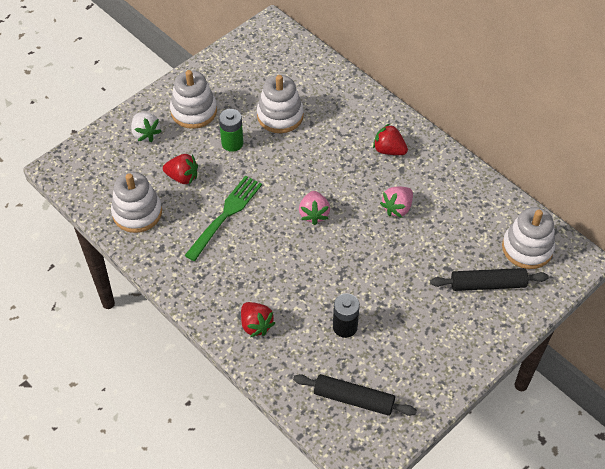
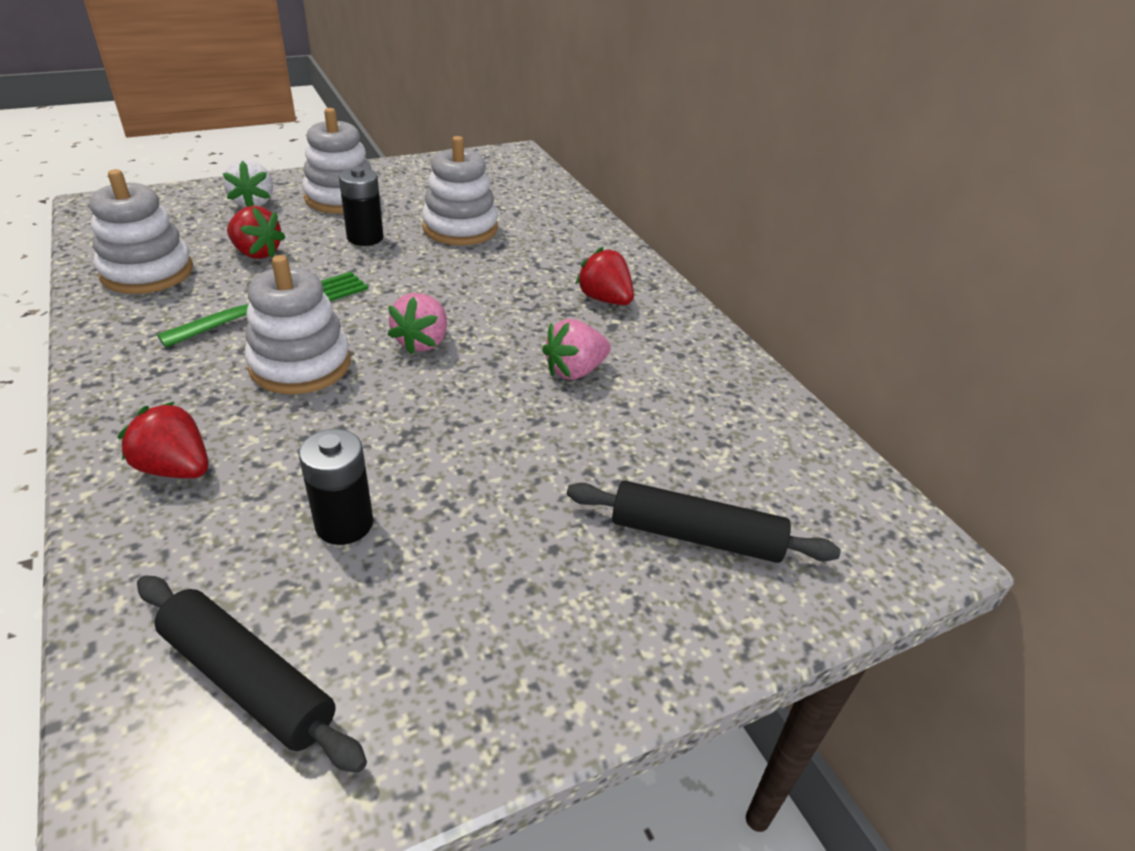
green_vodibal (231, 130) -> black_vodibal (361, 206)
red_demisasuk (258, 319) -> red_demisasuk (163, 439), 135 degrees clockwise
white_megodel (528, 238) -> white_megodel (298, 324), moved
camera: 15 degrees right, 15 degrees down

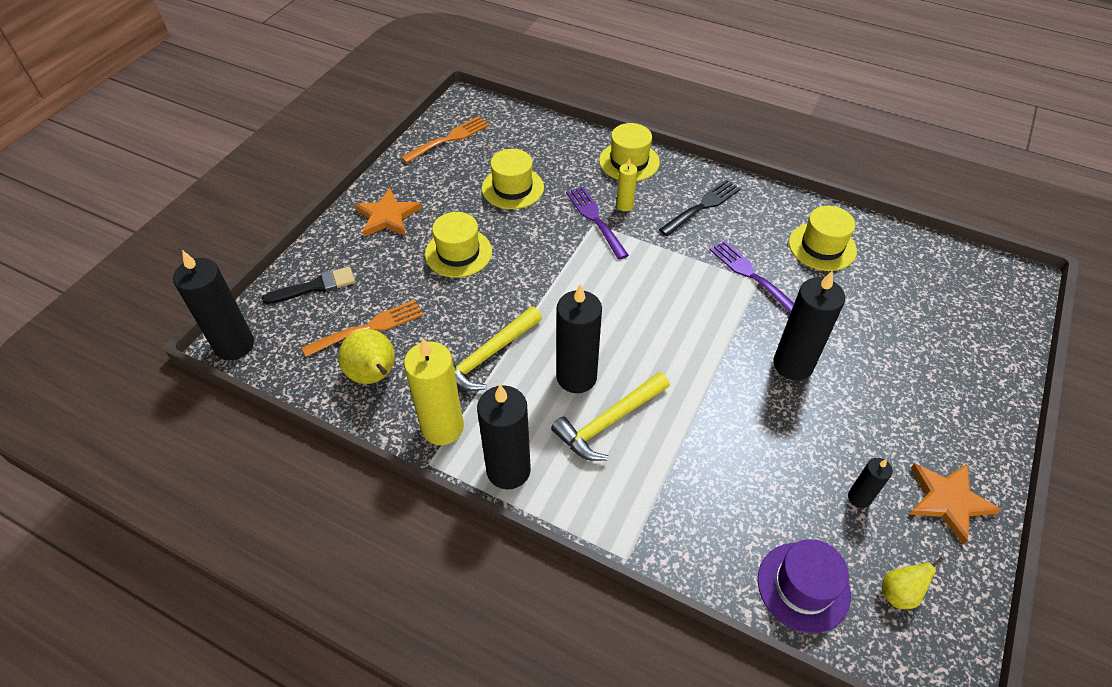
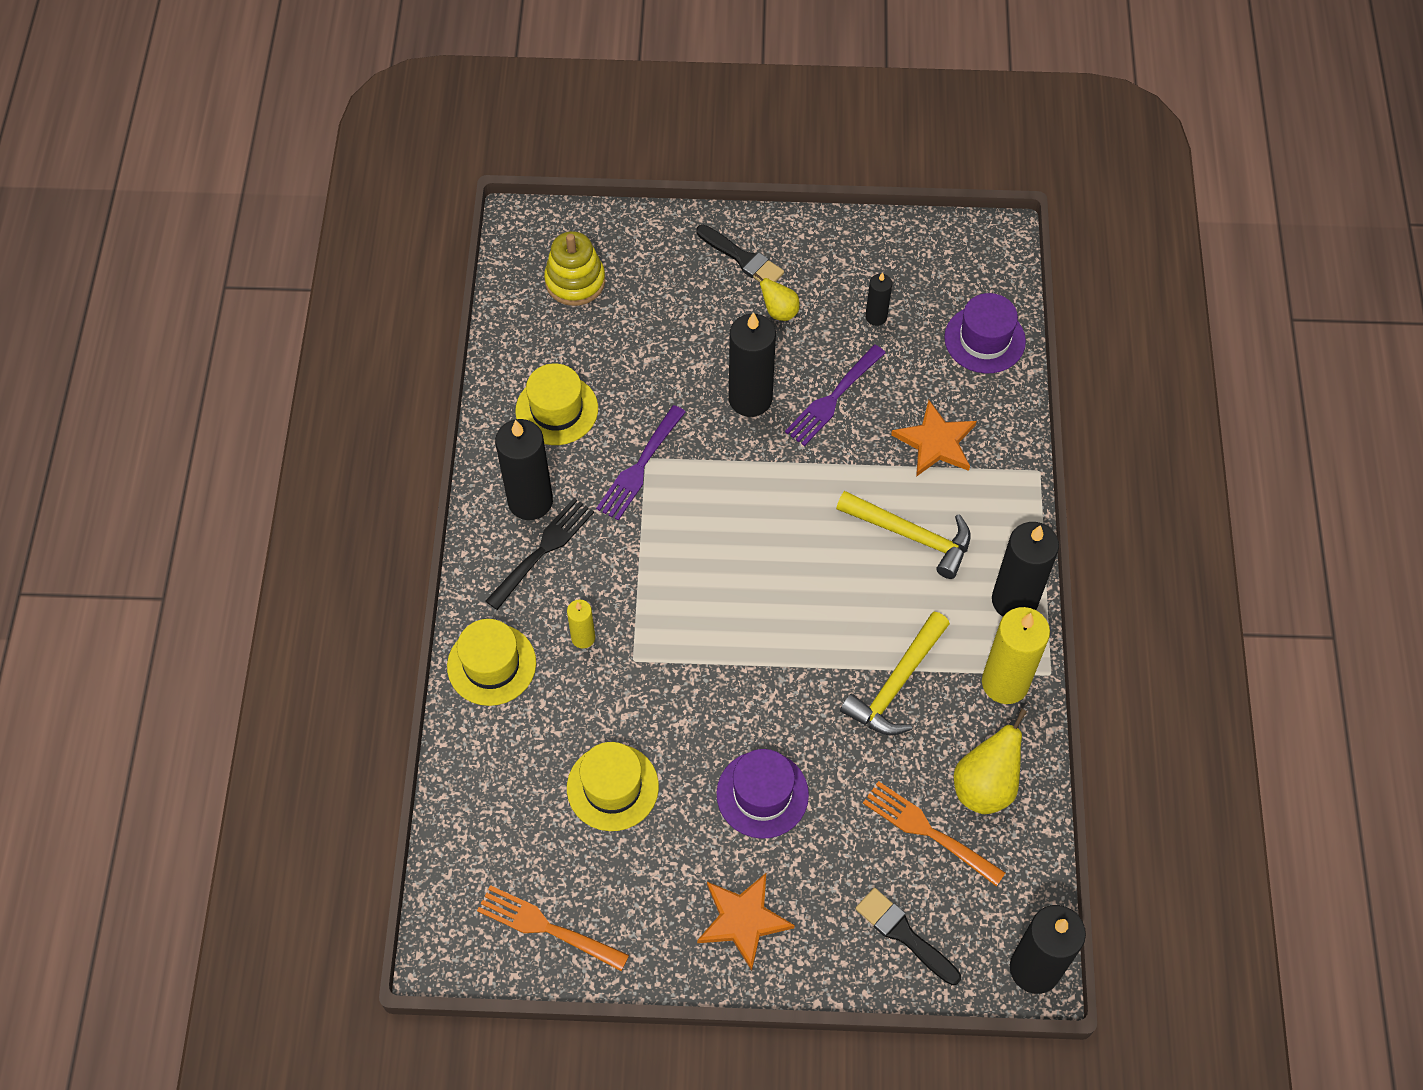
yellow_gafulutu (458, 245) -> purple_gafulutu (762, 794)
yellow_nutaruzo (497, 348) -> yellow_nutaruzo (895, 673), 105 degrees clockwise
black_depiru (579, 338) -> black_depiru (524, 469), moved
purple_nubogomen (597, 223) -> purple_nubogomen (835, 395), moved
black_nubogomen (700, 207) -> black_nubogomen (540, 554), 105 degrees clockwise
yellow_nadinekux (913, 583) -> yellow_nadinekux (777, 297), moved
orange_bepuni (955, 504) -> orange_bepuni (934, 438), moved
none -> yellow_megodel (574, 268)
none -> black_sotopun (740, 253)
camera: 115 degrees left, 10 degrees up

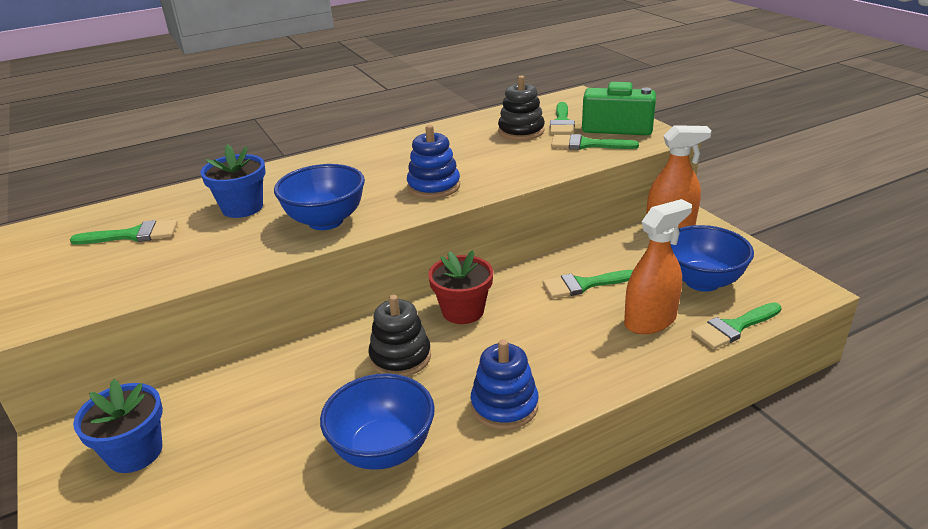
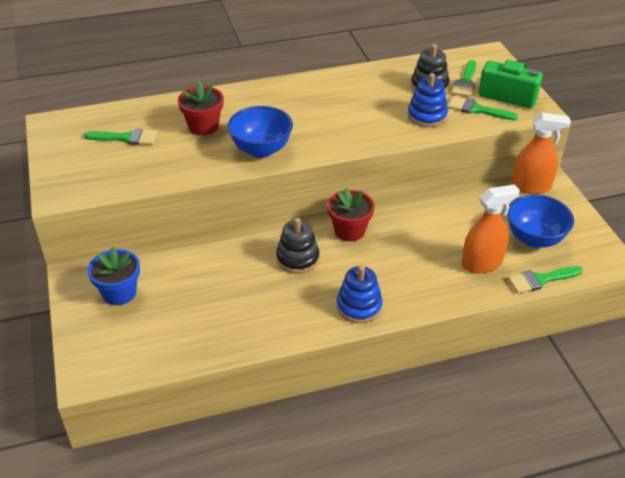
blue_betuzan (233, 181) -> red_betuzan (201, 108)
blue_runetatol (377, 421) -> none
blue_megodel (433, 162) -> blue_megodel (428, 100), moved
green_sotopun (588, 284) -> none
camera: 10 degrees right, 10 degrees up

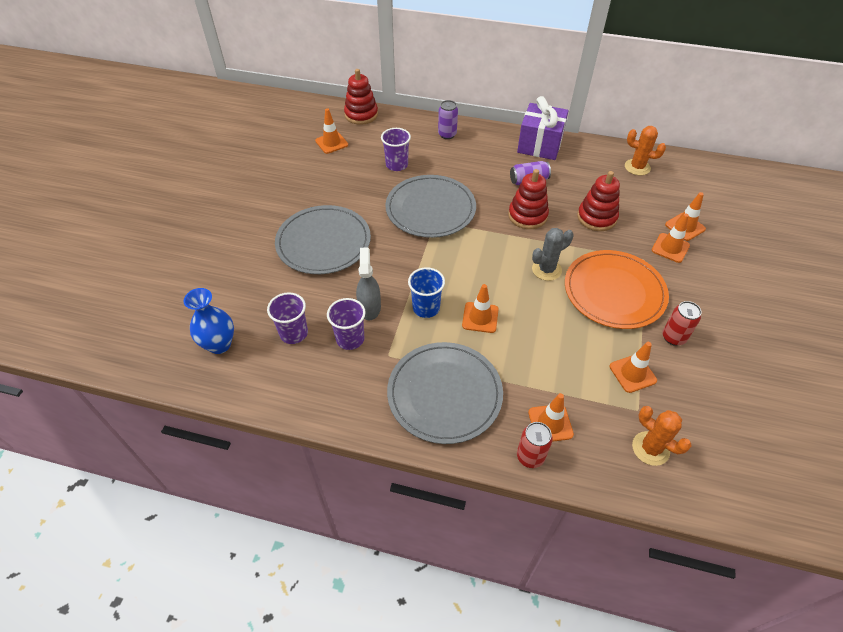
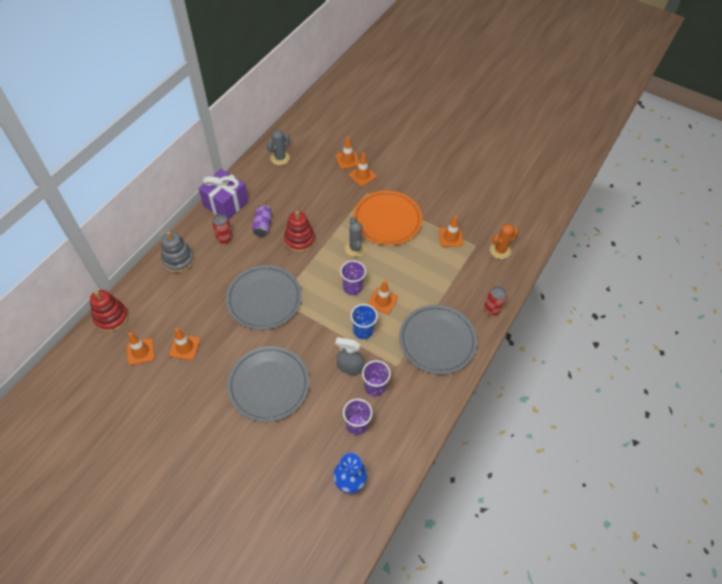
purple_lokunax (396, 149) -> purple_lokunax (353, 277), moved
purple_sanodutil (448, 119) -> grey_megodel (177, 252)
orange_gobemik (551, 417) -> orange_gobemik (184, 344), moved
red_megodel (598, 201) -> none
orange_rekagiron (645, 150) -> grey_rekagiron (278, 147)
red_sanodutil (682, 323) -> red_sanodutil (222, 229), moved
camera: 75 degrees left, 5 degrees up

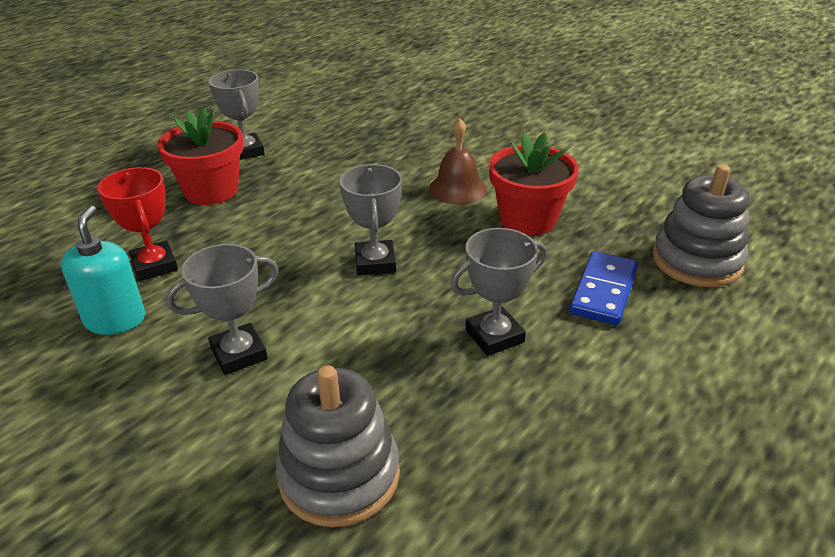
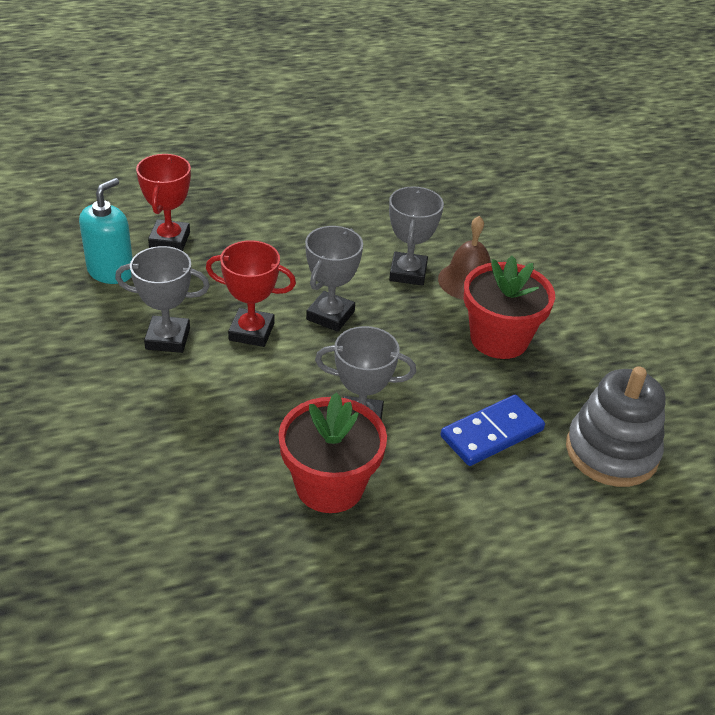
red_betuzan (200, 156) -> red_betuzan (332, 452), moved
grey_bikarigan (237, 114) -> grey_bikarigan (416, 236), moved
grey_megodel (338, 446) -> none
none -> red_bikarigan (251, 293)
camera: 30 degrees right, 5 degrees up

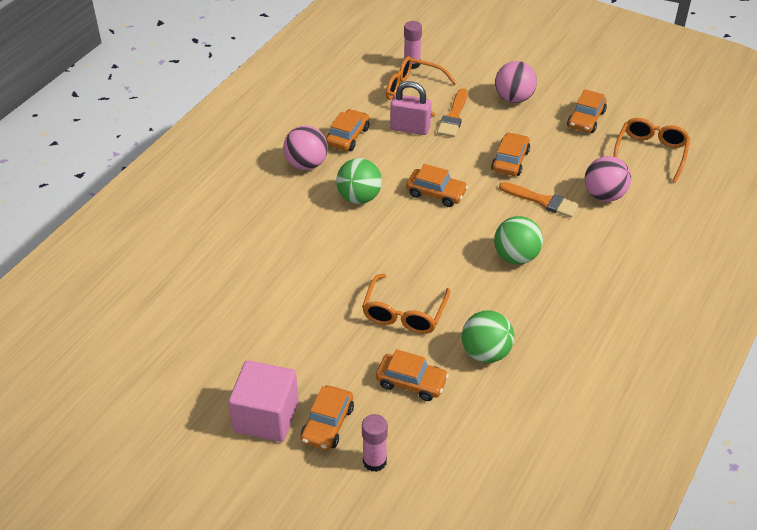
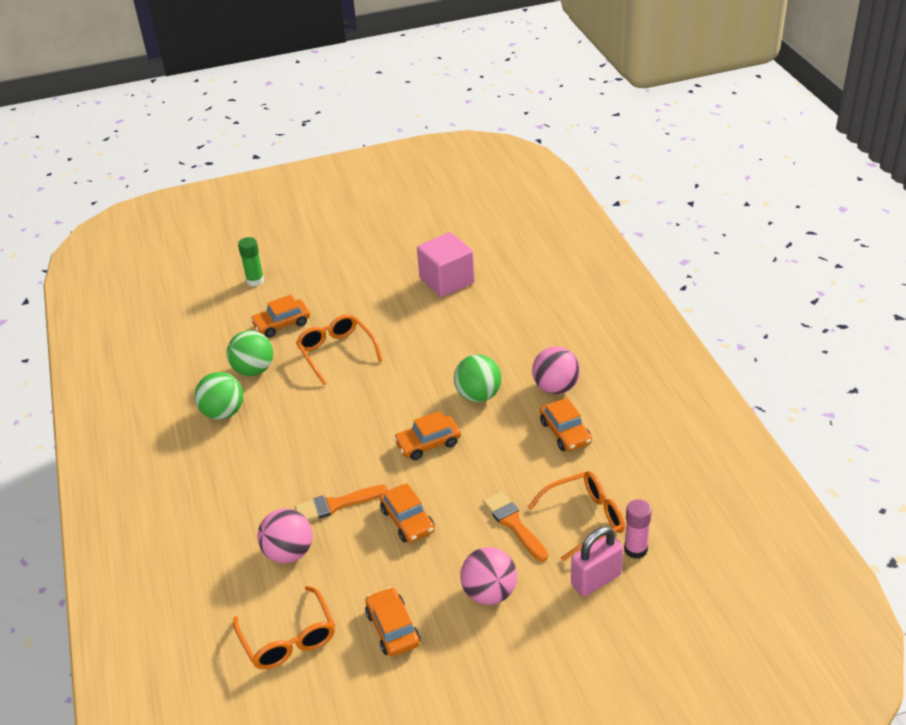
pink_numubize (263, 401) -> pink_numubize (446, 264), moved
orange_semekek (327, 417) -> none
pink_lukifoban (375, 443) -> green_lukifoban (251, 261)
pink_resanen (410, 108) -> pink_resanen (597, 561), moved
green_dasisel (518, 240) -> green_dasisel (219, 396), moved
camera: 135 degrees right, 5 degrees down

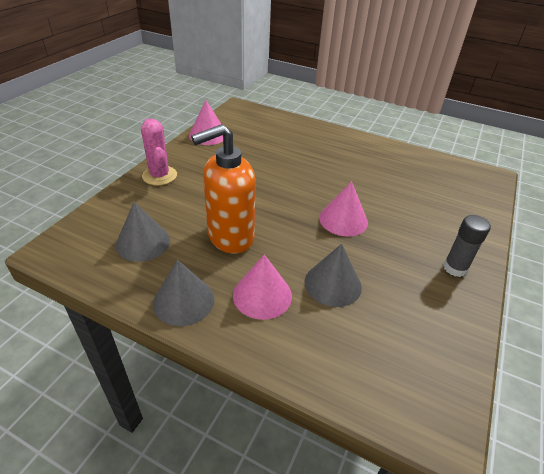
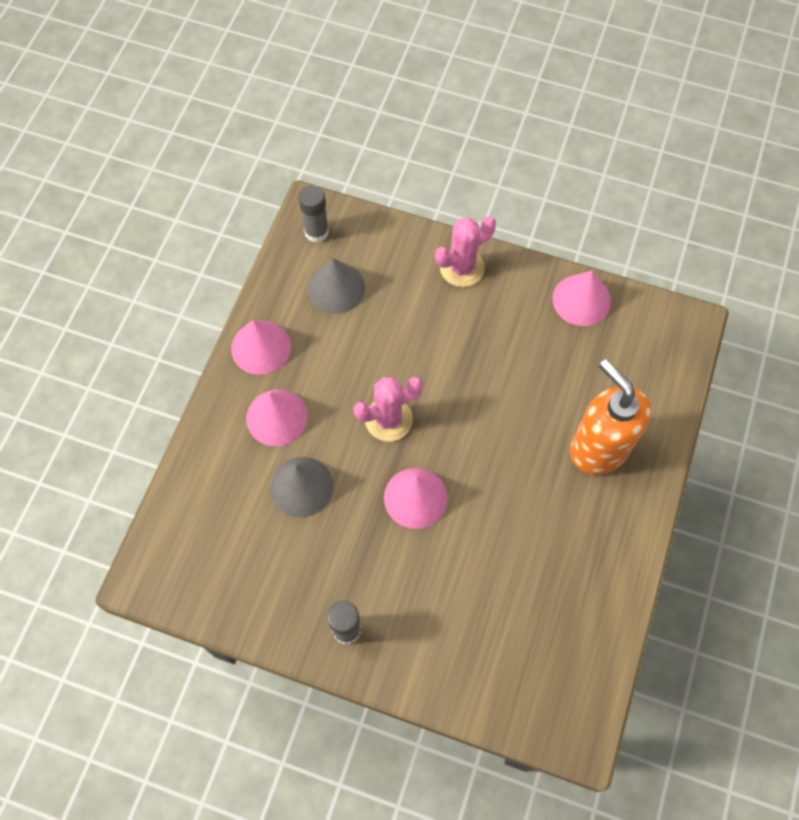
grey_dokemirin (183, 293) -> pink_dokemirin (261, 347)
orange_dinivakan (223, 189) -> orange_dinivakan (610, 417), moved
none -> grey_lukifoban (314, 214)
none -> pink_rekagiron (388, 409)
camera: 85 degrees right, 25 degrees up

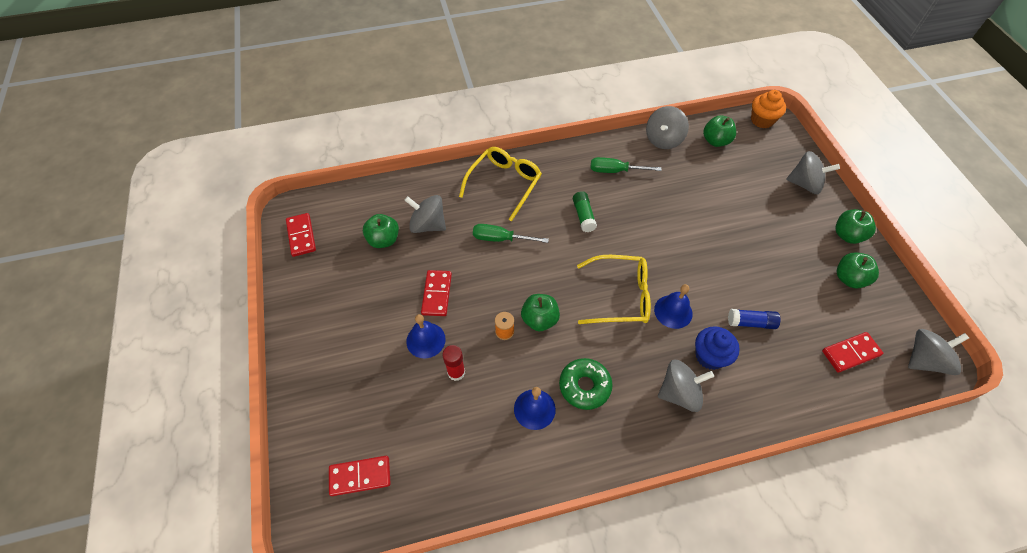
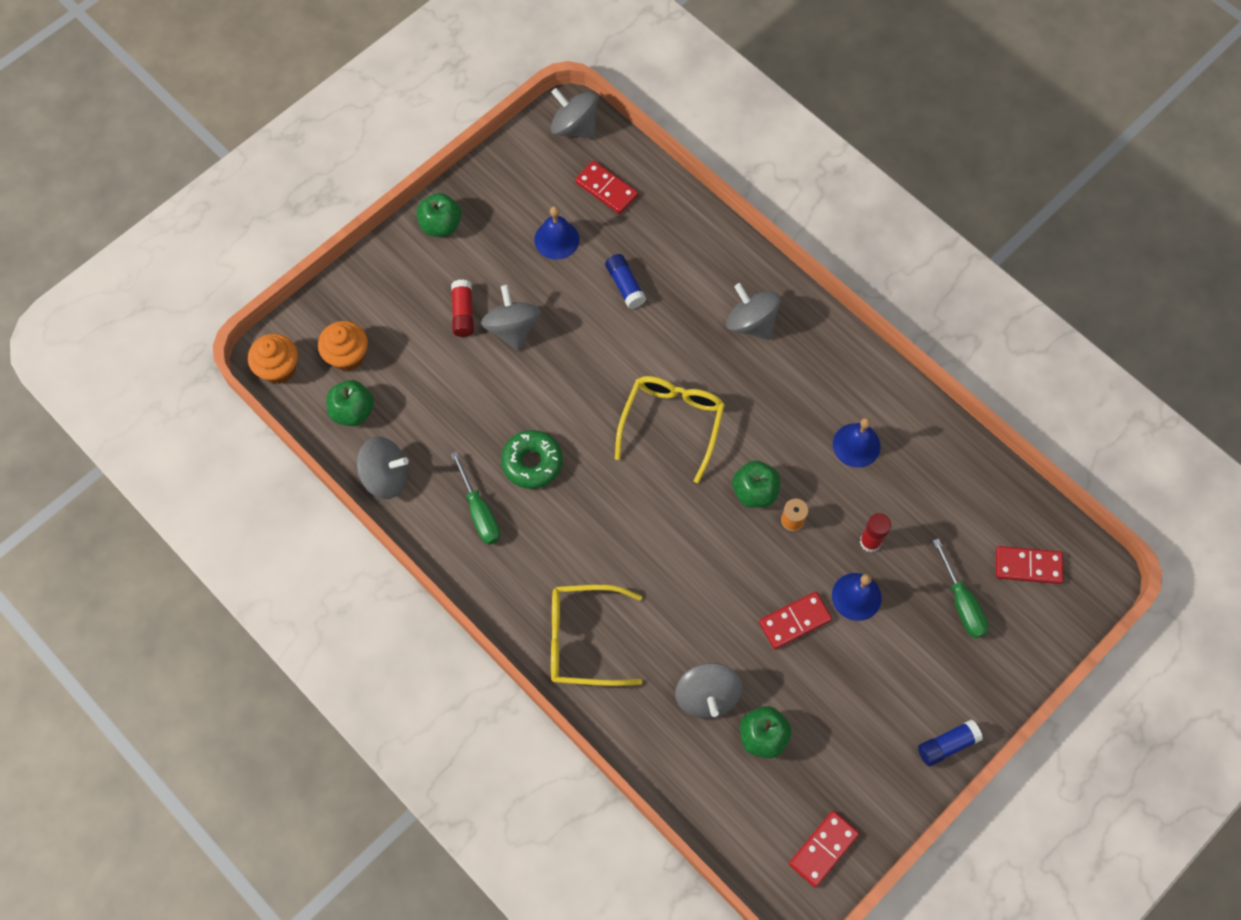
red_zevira (360, 476) -> red_zevira (1029, 565), 45 degrees counterclockwise
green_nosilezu (511, 233) -> green_nosilezu (961, 588), moved
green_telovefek (586, 384) -> green_telovefek (532, 459), moved
green_lukifoban (585, 211) -> none
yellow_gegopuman (614, 289) -> yellow_gegopuman (670, 429), 45 degrees clockwise
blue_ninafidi (673, 306) -> blue_ninafidi (557, 233), moved
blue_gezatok (717, 348) -> none
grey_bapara (813, 172) -> grey_bapara (511, 318), moved
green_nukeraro (858, 270) -> none
none -> orange_gezatok (343, 346)
none -> red_lukifoban (462, 308)
none -> blue_lukifoban (950, 742)
camera: 120 degrees left, 10 degrees up

